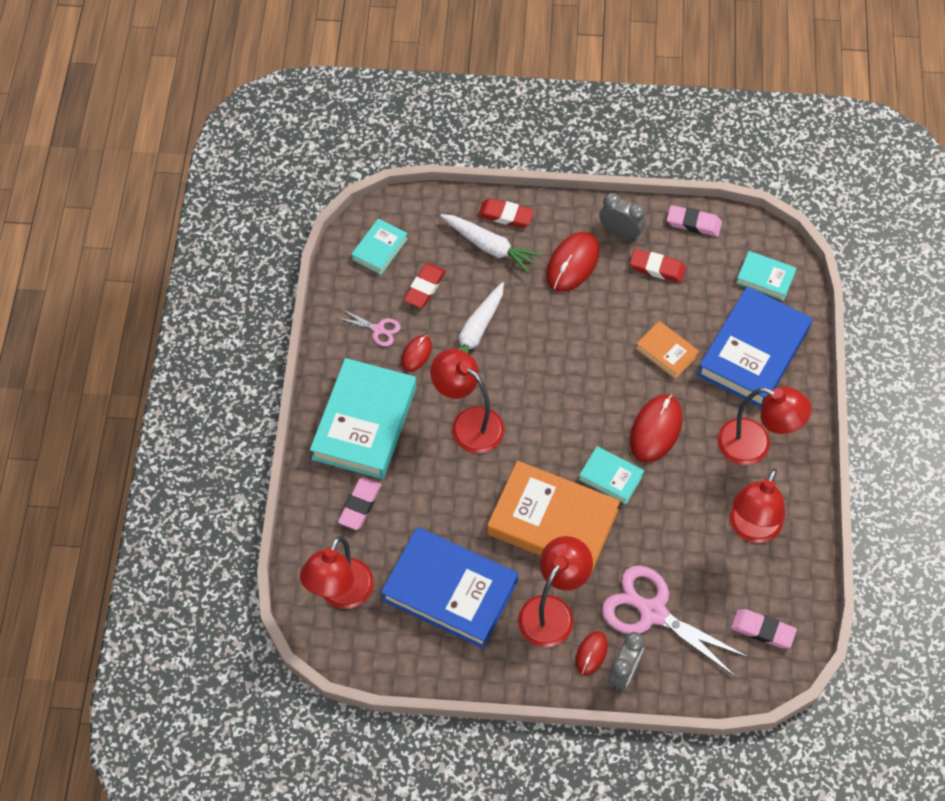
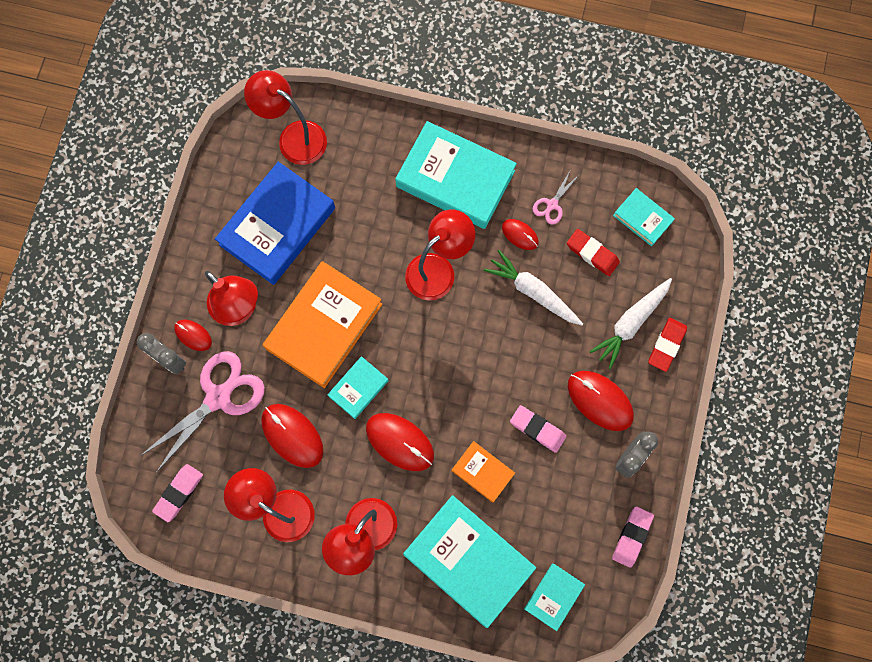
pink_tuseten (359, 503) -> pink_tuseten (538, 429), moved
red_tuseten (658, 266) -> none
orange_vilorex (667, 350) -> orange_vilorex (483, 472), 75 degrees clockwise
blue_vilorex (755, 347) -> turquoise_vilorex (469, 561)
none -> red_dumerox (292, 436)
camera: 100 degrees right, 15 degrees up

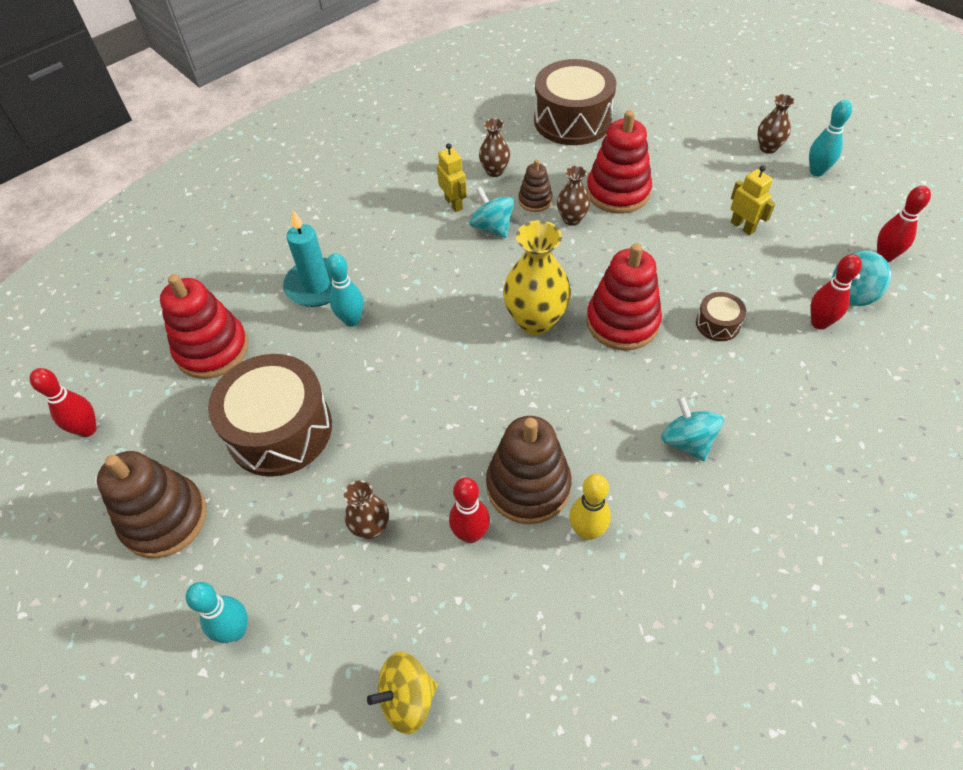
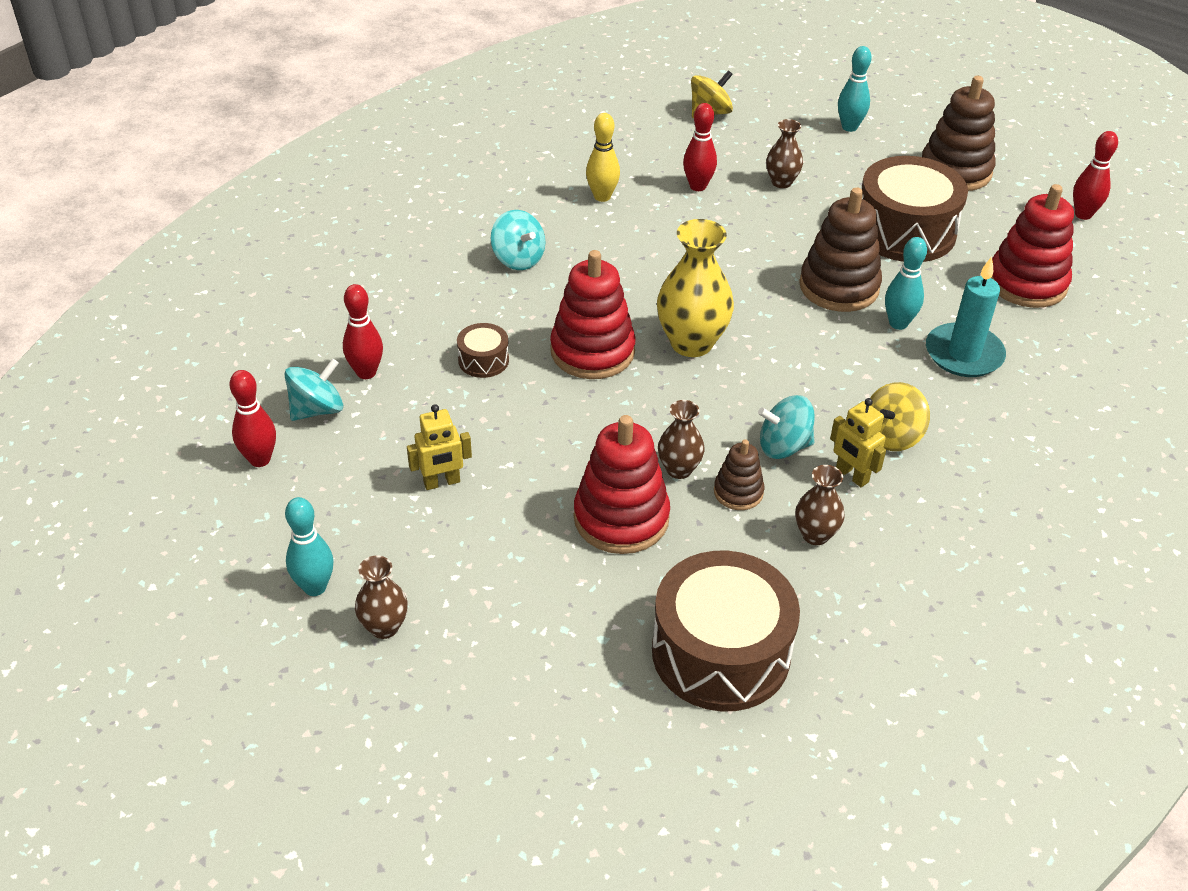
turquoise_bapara (492, 212) -> turquoise_bapara (786, 427), 135 degrees clockwise
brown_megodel (529, 470) -> brown_megodel (840, 249), moved
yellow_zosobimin (753, 200) -> yellow_zosobimin (439, 447), 60 degrees counterclockwise
none -> yellow_bapara (900, 416)
camera: 165 degrees right, 10 degrees down

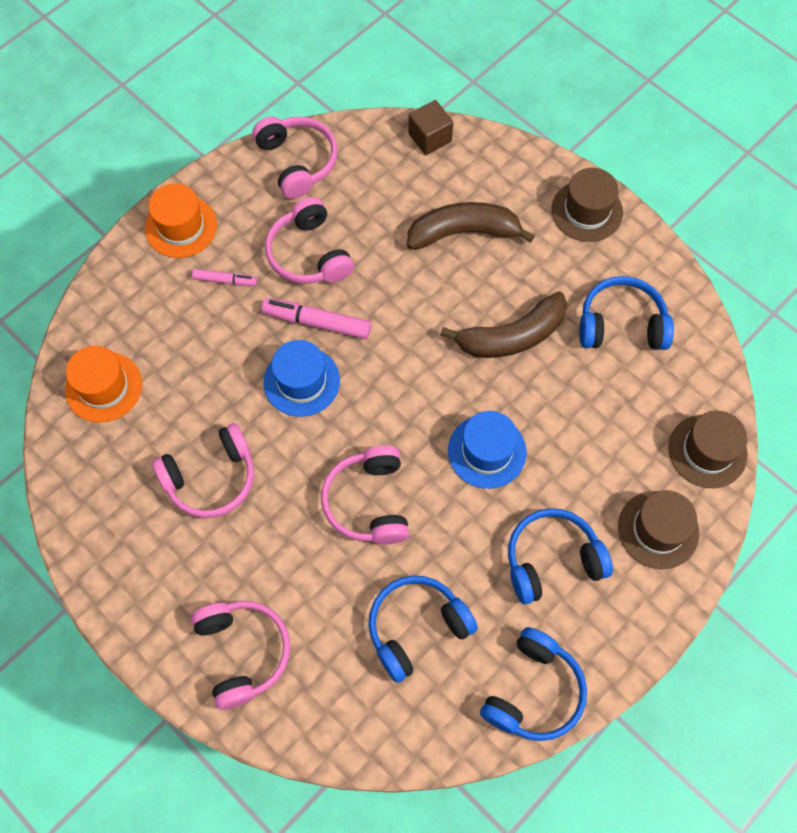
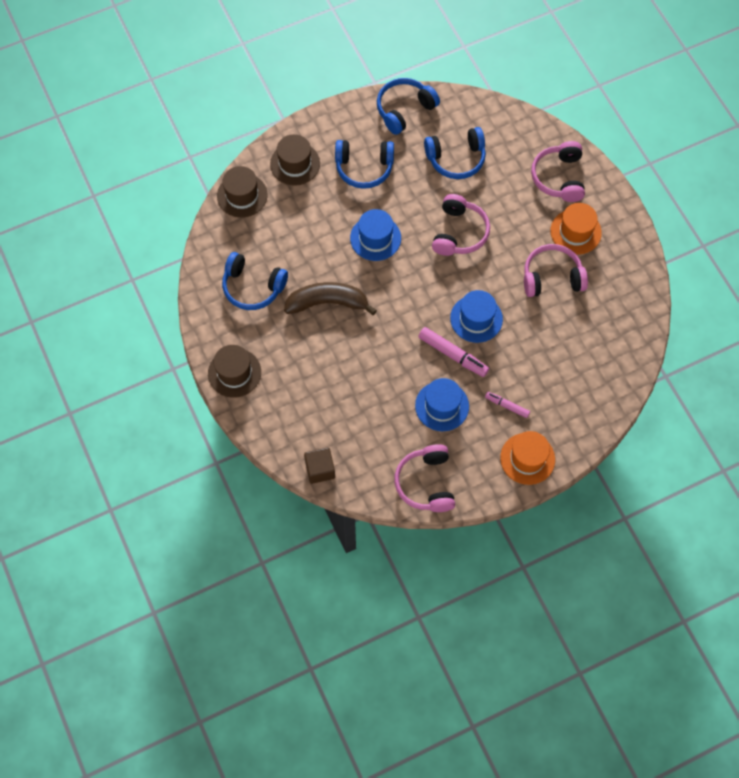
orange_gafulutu (103, 384) -> orange_gafulutu (576, 229), moved
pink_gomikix (309, 240) -> blue_gafulutu (442, 404)
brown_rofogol (471, 226) -> none
camera: 160 degrees left, 0 degrees up

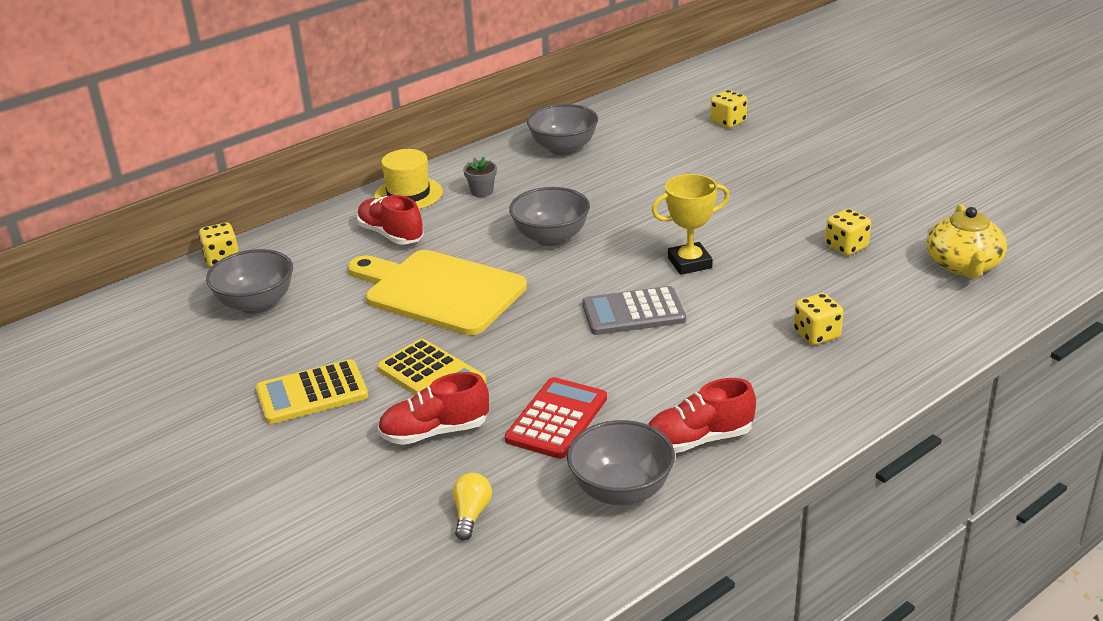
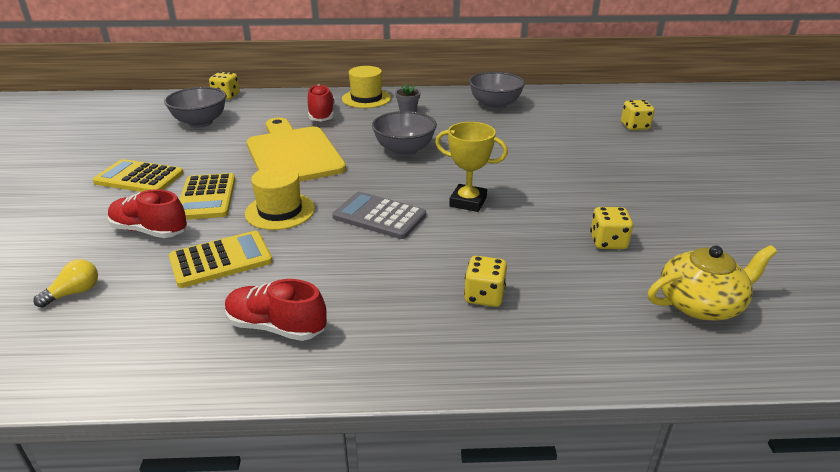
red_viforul (556, 418) -> yellow_viforul (221, 259)
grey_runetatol (621, 463) -> none
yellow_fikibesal (966, 241) -> yellow_fikibesal (712, 282), 150 degrees counterclockwise
none -> yellow_gafulutu (280, 198)
camera: 35 degrees right, 0 degrees up

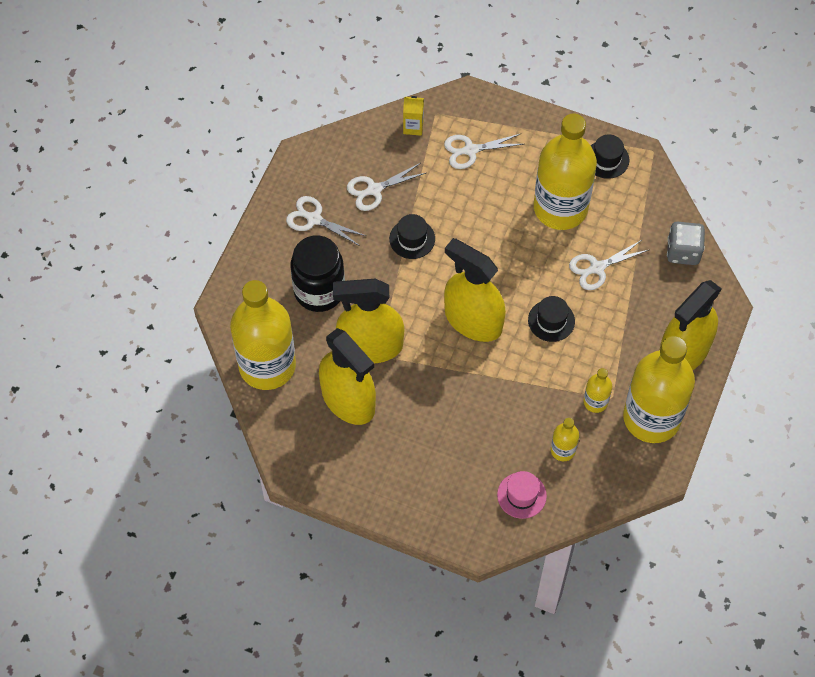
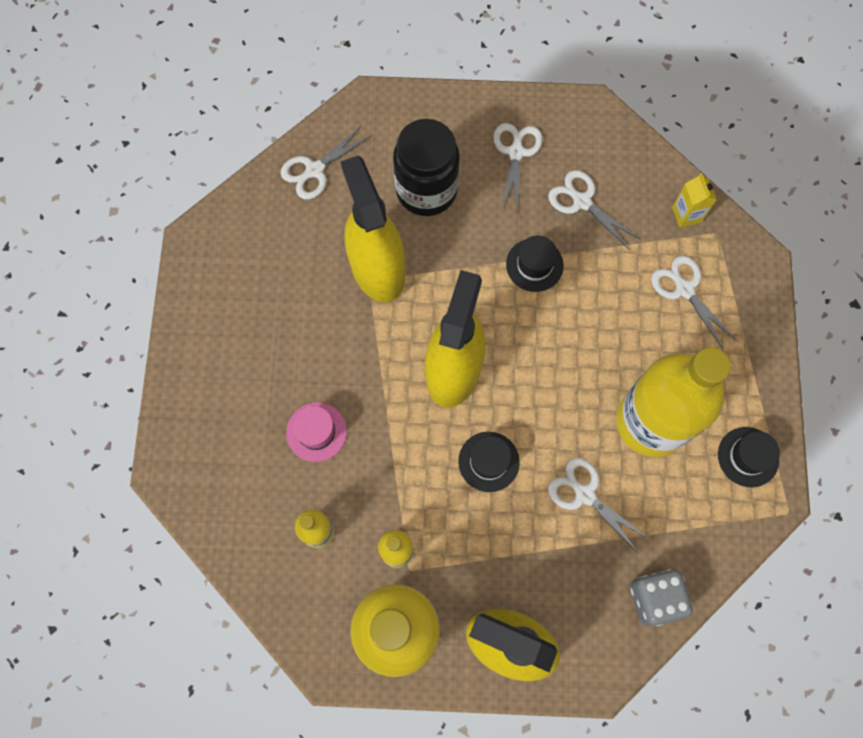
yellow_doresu (263, 335) -> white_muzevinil (326, 162)
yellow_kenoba (347, 376) -> none
pink_gafulutu (522, 495) -> pink_gafulutu (316, 432), moved
camera: 70 degrees right, 10 degrees up

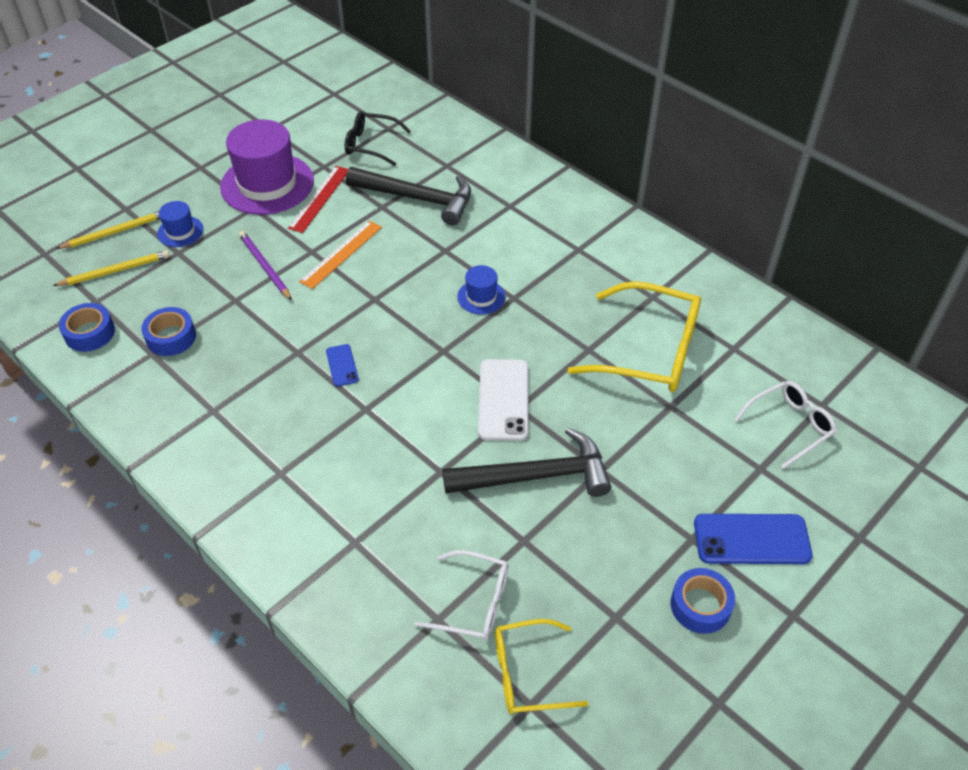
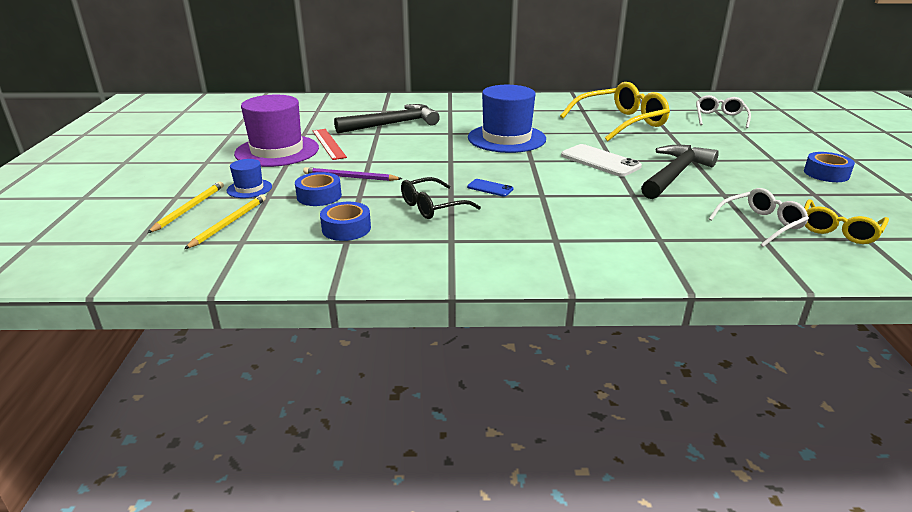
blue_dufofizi (87, 327) -> blue_dufofizi (318, 189), moved
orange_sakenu (340, 255) -> none
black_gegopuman (378, 138) -> black_gegopuman (441, 198), moved
blue_gafulutu (481, 290) -> blue_gafulutu (507, 119), x2.13
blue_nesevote (753, 539) -> none
camera: 45 degrees left, 20 degrees down

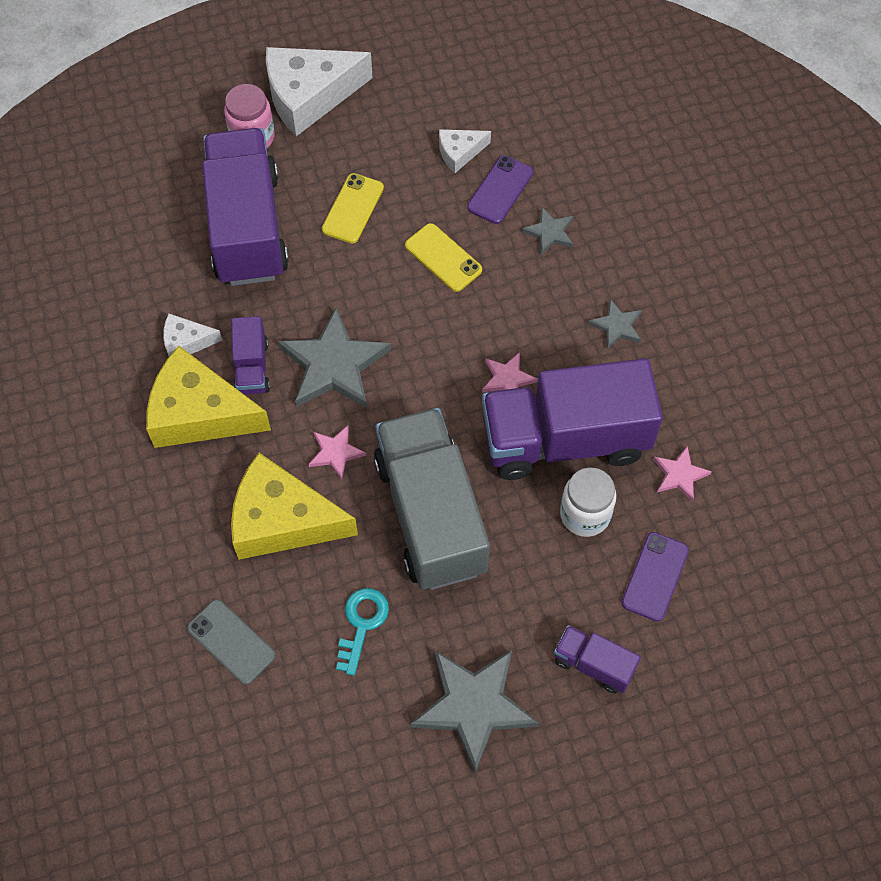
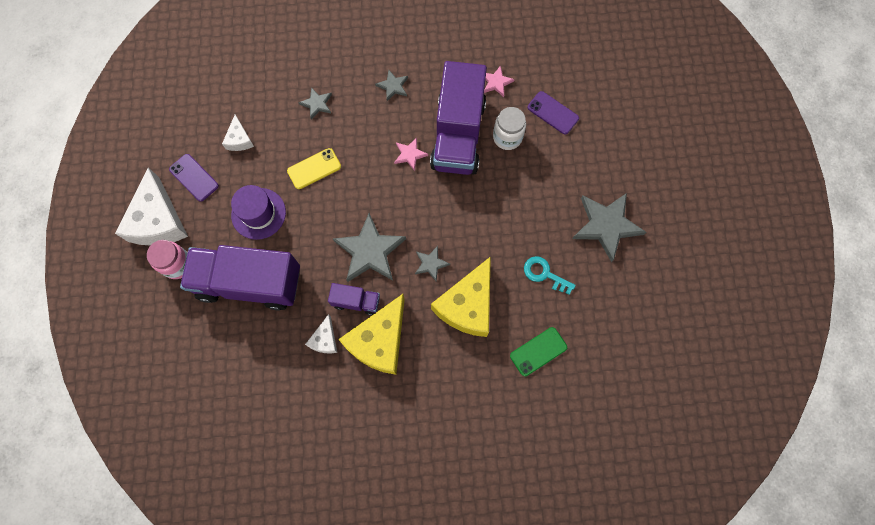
grey_nesevote (231, 642) -> green_nesevote (538, 351)
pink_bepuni (337, 452) -> grey_bepuni (432, 263)
yellow_nesevote (353, 208) -> purple_gafulutu (258, 212)
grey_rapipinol (432, 499) -> none
purple_nesevote (500, 189) -> purple_nesevote (194, 178), moved
purple_rapipinol (597, 659) -> none
camera: 75 degrees left, 10 degrees up

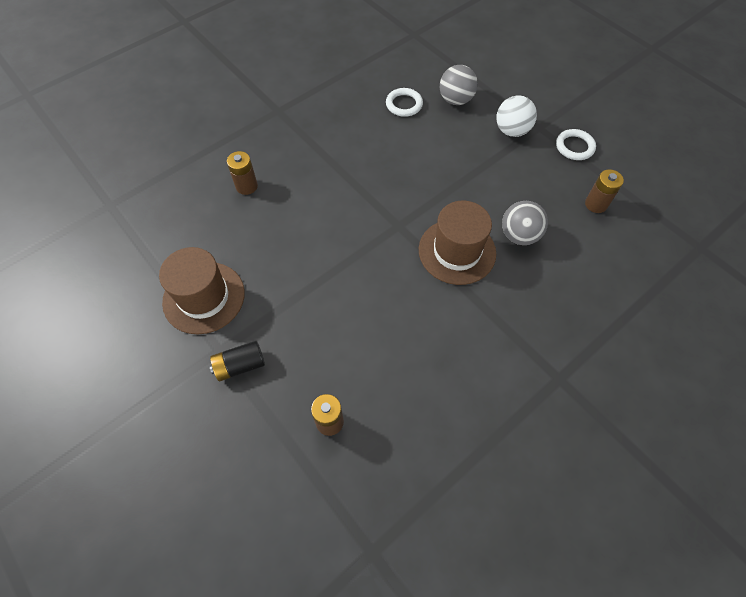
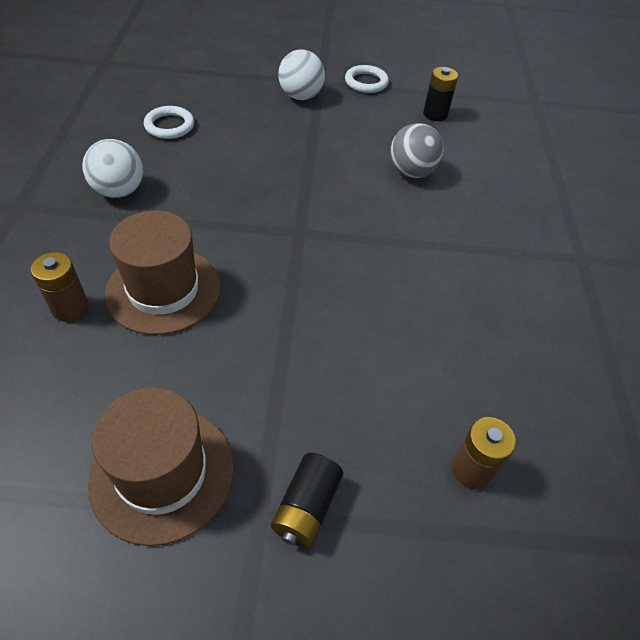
brown_gafulutu (457, 243) -> brown_gafulutu (163, 272), moved
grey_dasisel (459, 85) -> none
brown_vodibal (604, 191) -> black_vodibal (440, 94)
none -> white_dasisel (112, 168)
camera: 50 degrees left, 10 degrees down

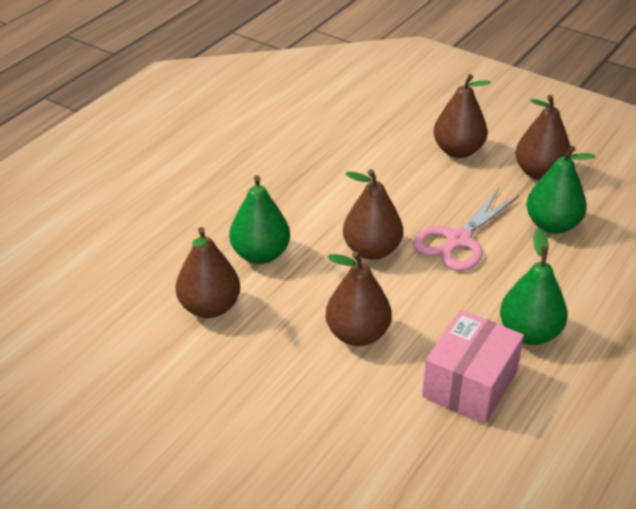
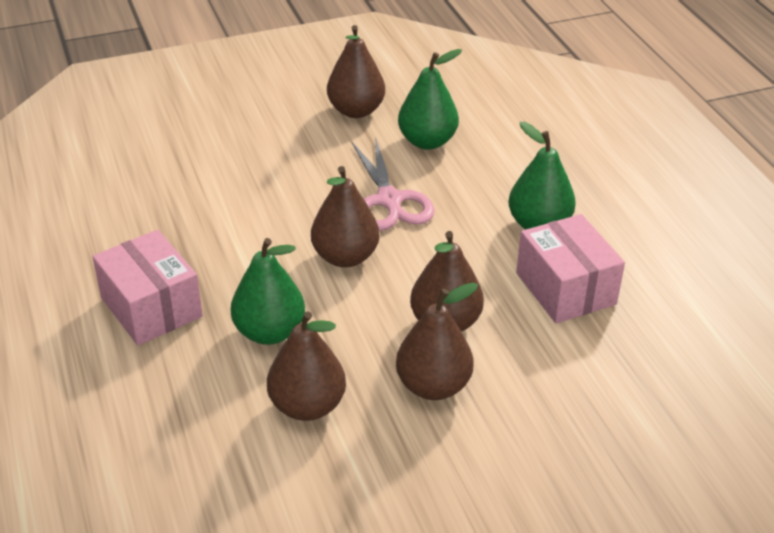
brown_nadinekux (461, 116) -> brown_nadinekux (437, 341), moved
none -> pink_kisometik (147, 287)
camera: 55 degrees left, 0 degrees up

